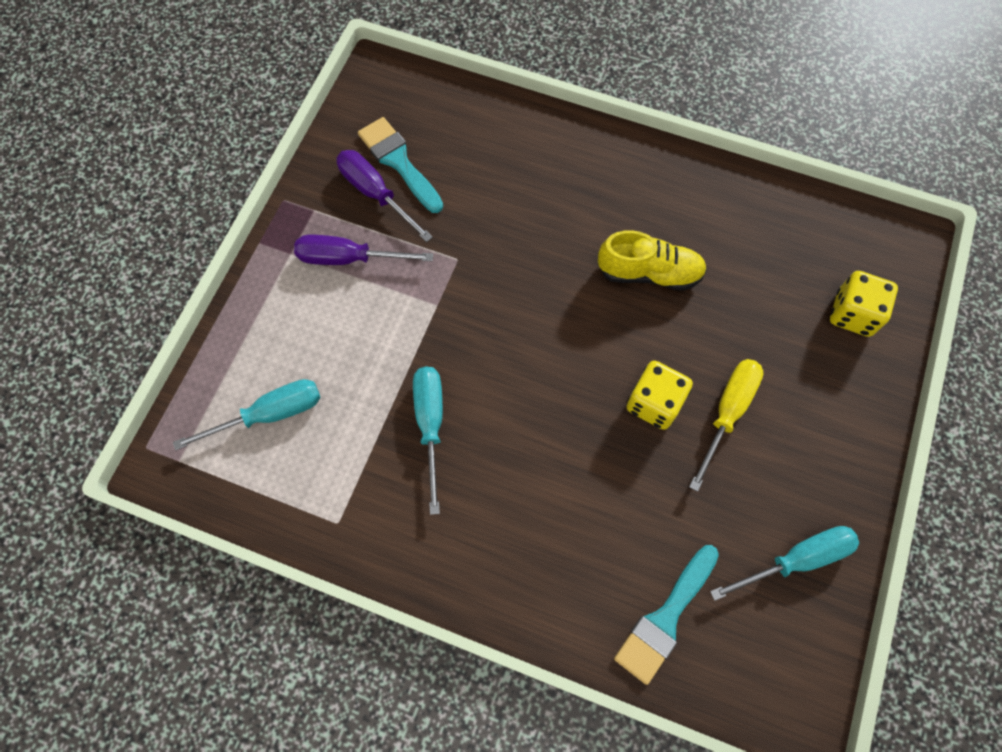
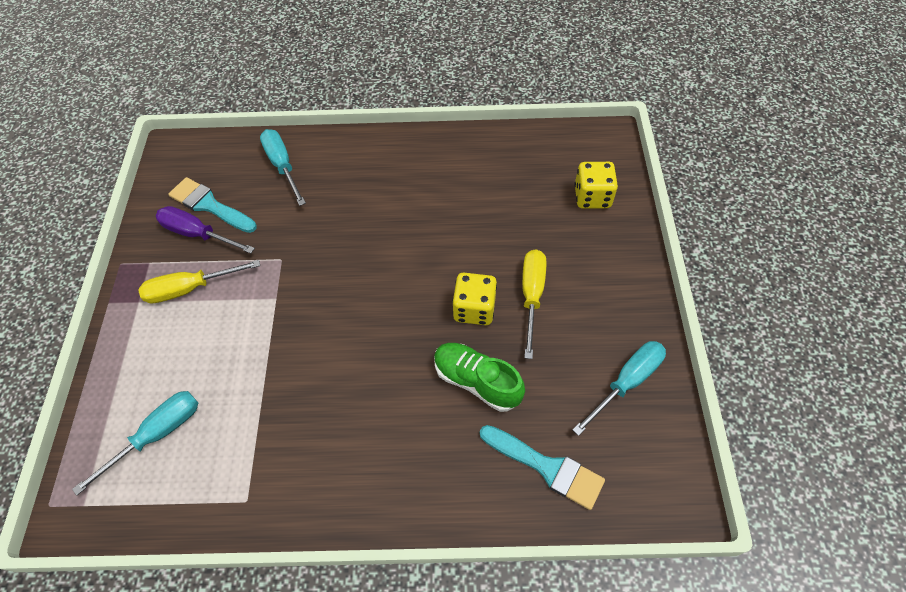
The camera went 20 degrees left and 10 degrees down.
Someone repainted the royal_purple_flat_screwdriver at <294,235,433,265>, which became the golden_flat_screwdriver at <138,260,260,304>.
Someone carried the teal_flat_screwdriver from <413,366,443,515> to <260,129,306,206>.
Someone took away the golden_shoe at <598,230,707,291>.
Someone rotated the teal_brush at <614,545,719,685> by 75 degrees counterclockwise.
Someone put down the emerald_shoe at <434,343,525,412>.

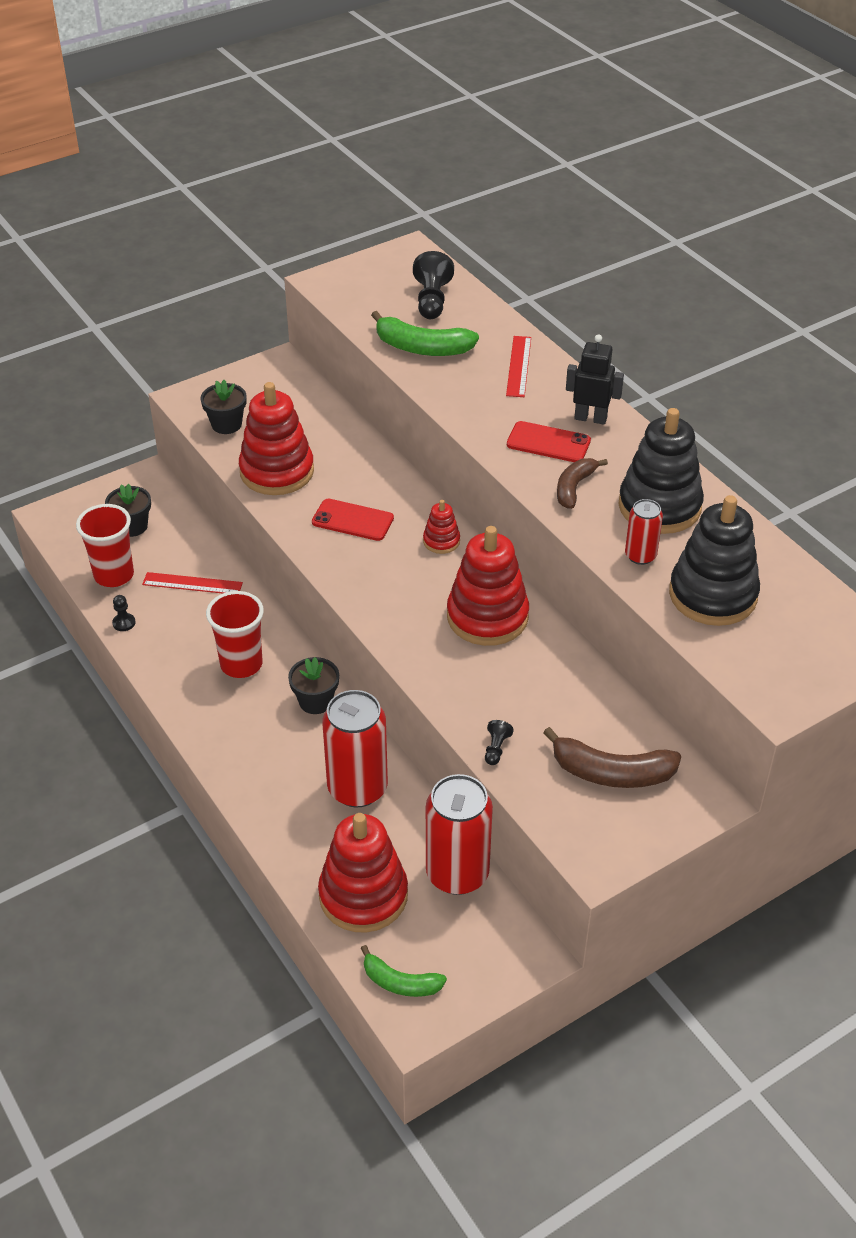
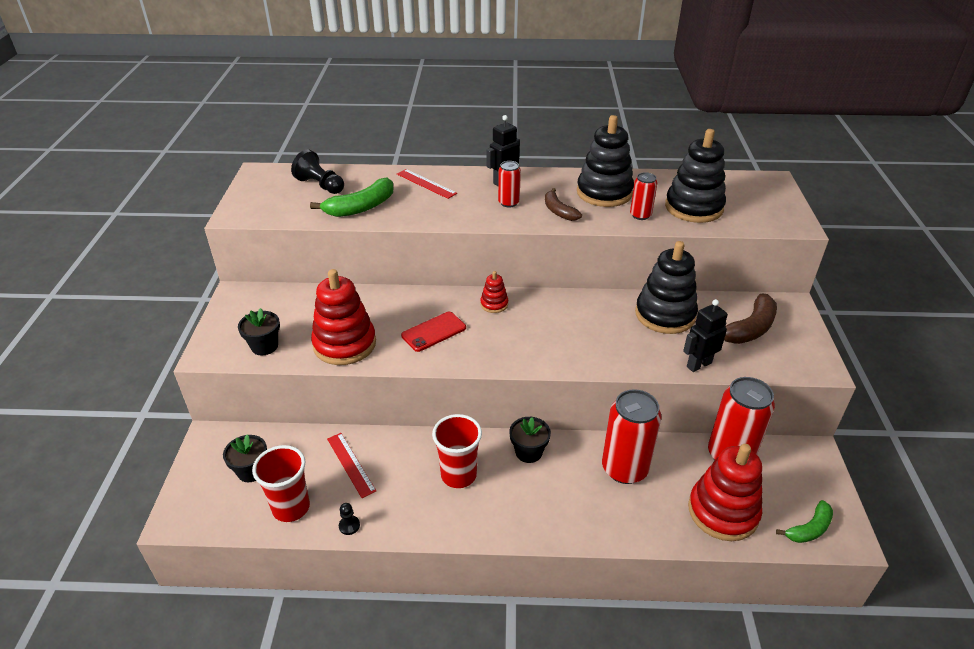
The camera went 55 degrees left and 5 degrees down.
Someone rotated the scarlet_ruler at <142,572,243,594> by 75 degrees counterclockwise.
Someone took away the scarlet_stacking_toy at <447,526,529,646>.
Someone swapped the black_game_pawn at <485,720,514,765> for the black_robot at <683,299,728,372>.
Someone swapped the scarlet_phone at <507,421,591,462> for the scarlet_tin at <498,161,521,207>.
Someone put down the black_stacking_toy at <635,241,698,334>.

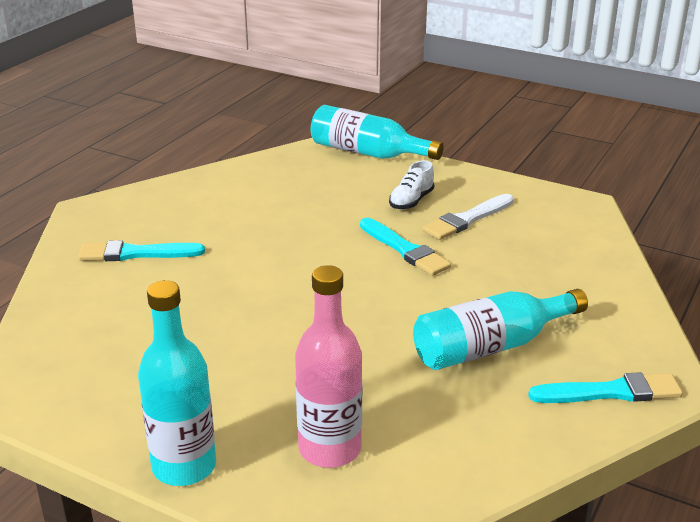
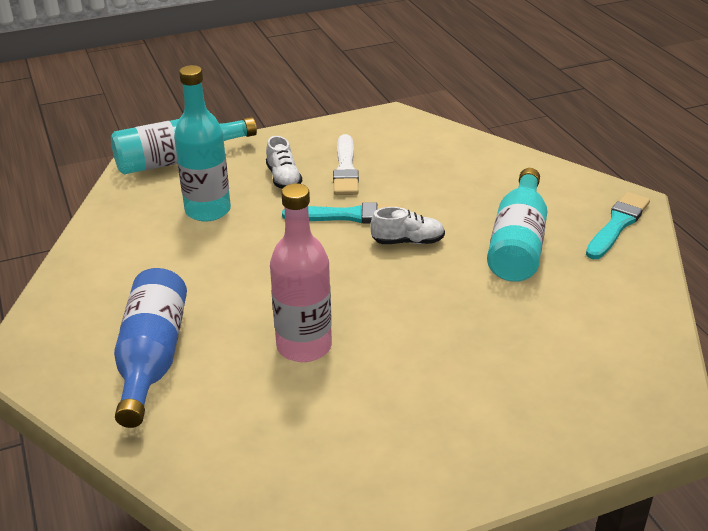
The camera went 50 degrees left and 5 degrees up.
Someone swapped the teal_brush at <78,240,205,261> for the royal_blue_drink_bottle at <114,268,187,428>.
Someone carried the teal_drink_bottle from <138,280,216,486> to <174,65,231,222>.
Someone carried the rose-pink_drink_bottle from <295,265,362,468> to <270,183,332,362>.
Someone put down the pure_white_shoe at <370,207,445,244>.

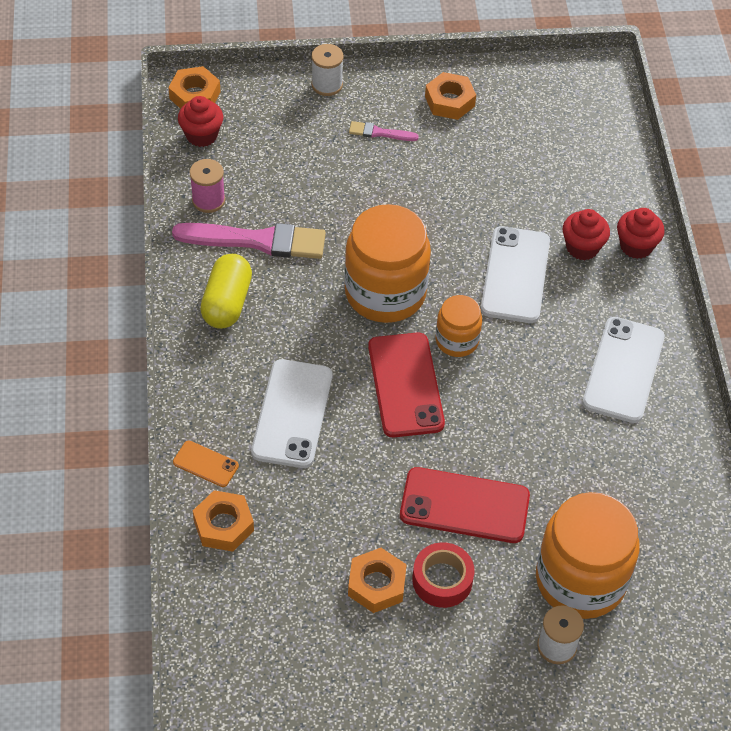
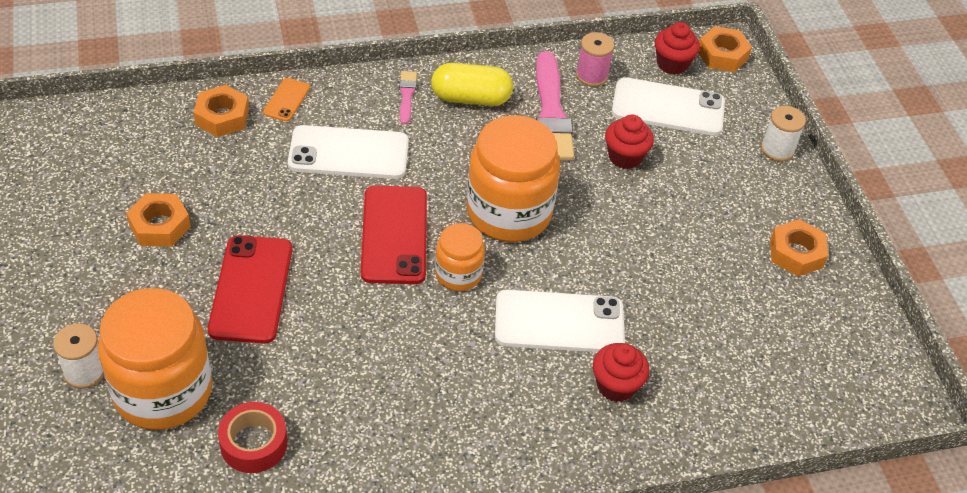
The camera went 80 degrees right and 5 degrees down.
Someone carried the rose-pink_brush from <349,121,419,141> to <399,71,417,124>.
Someone rotated the scarlet_phone at <368,333,445,437> by 75 degrees counterclockwise.
Someone carried the scarlet_tape from <412,542,474,608> to <218,402,287,473>.
Someone carried the pure_white_phone from <582,317,665,423> to <612,77,725,136>.
Someone carried the scarlet_fairy_cake from <617,208,665,259> to <605,115,654,169>.

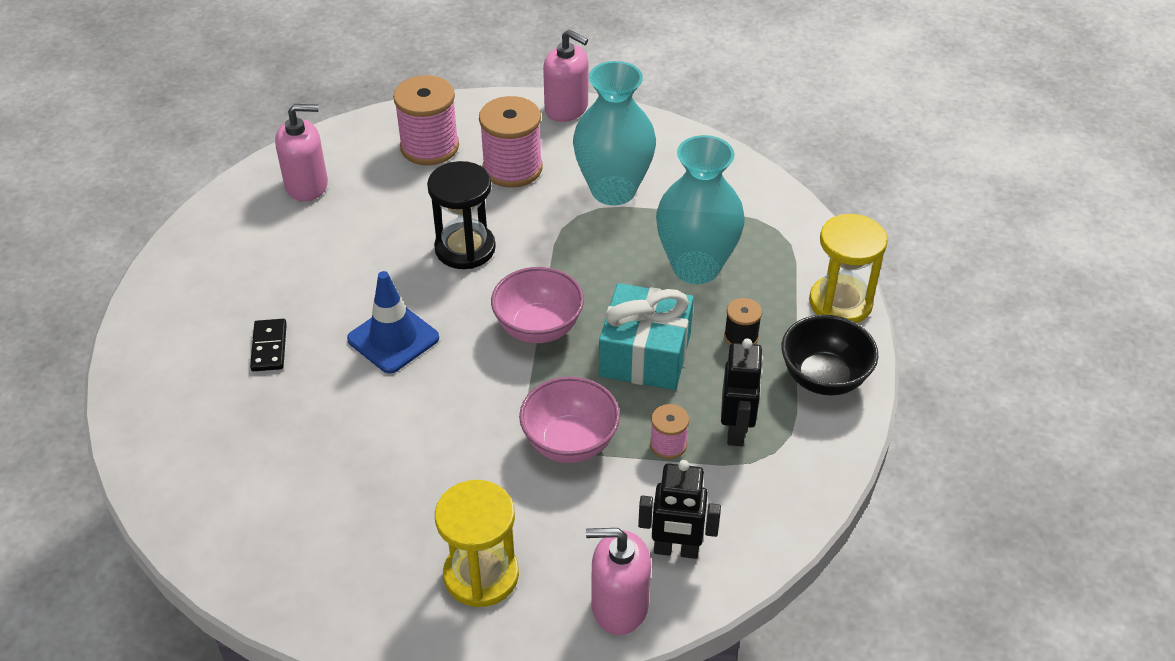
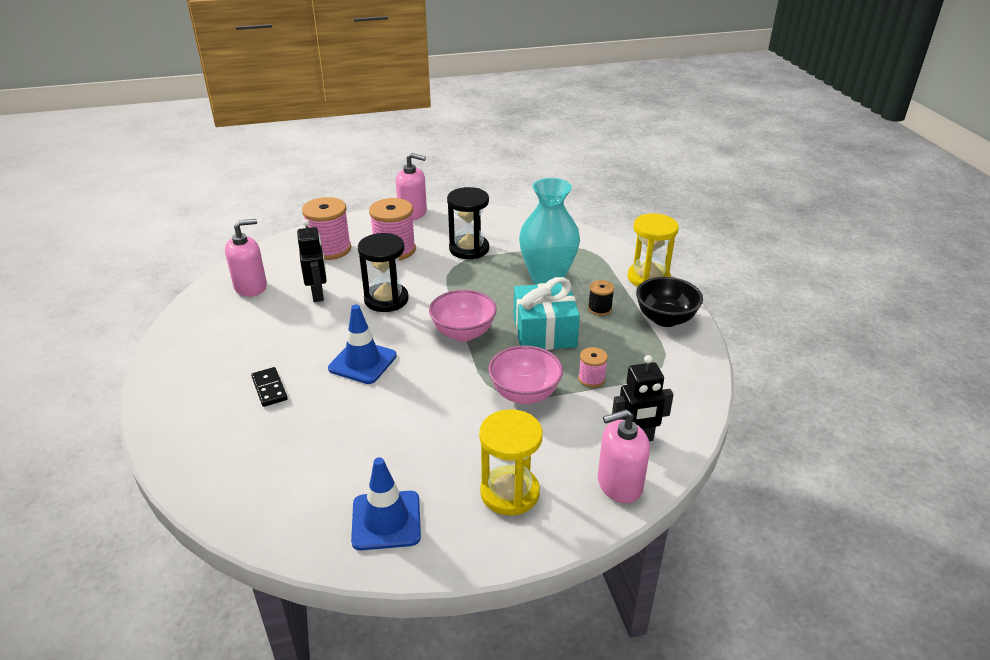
The camera went 20 degrees left and 10 degrees down.
Someone swapped the teal_flower_vase at <573,61,656,205> for the black_sandglass at <447,187,489,259>.
Someone carried the black_robot from <721,338,763,446> to <297,220,327,302>.
Someone put down the royal_blue_safety_cone at <351,457,421,551>.

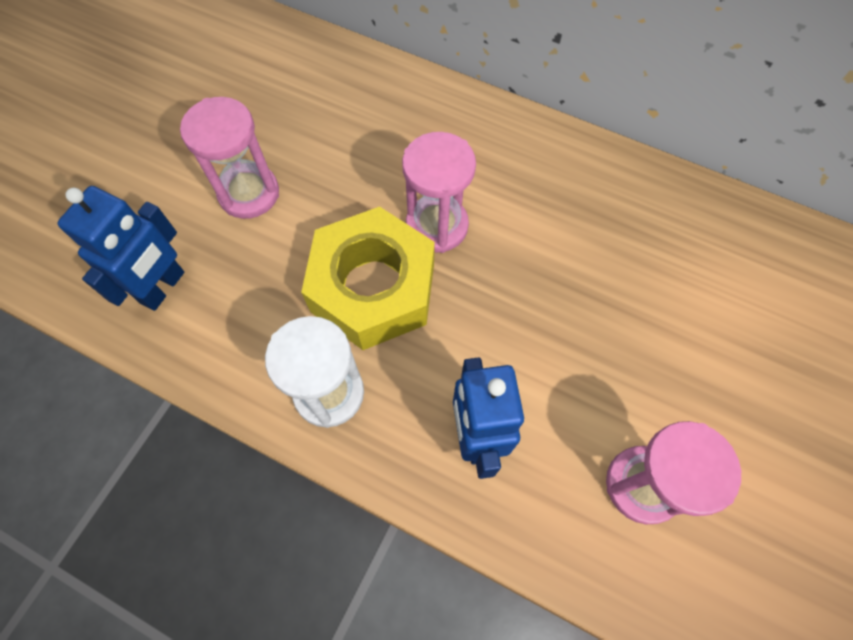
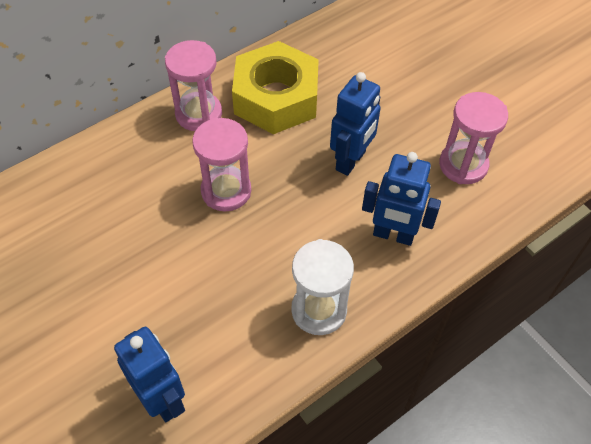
The camera went 65 degrees left and 10 degrees down.
Someone carried the rose-pink_sandglass from <180,97,279,219> to <165,40,222,131>.
Someone carried the golden_hex_nut from <301,206,435,350> to <232,41,319,134>.
Someone put down the royal_blue_robot at <330,72,381,176>.

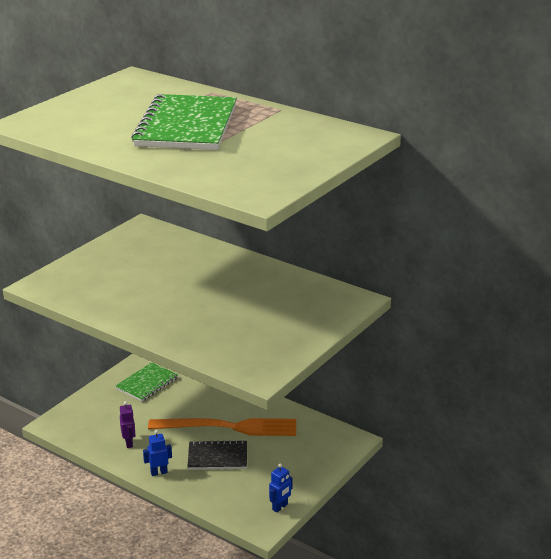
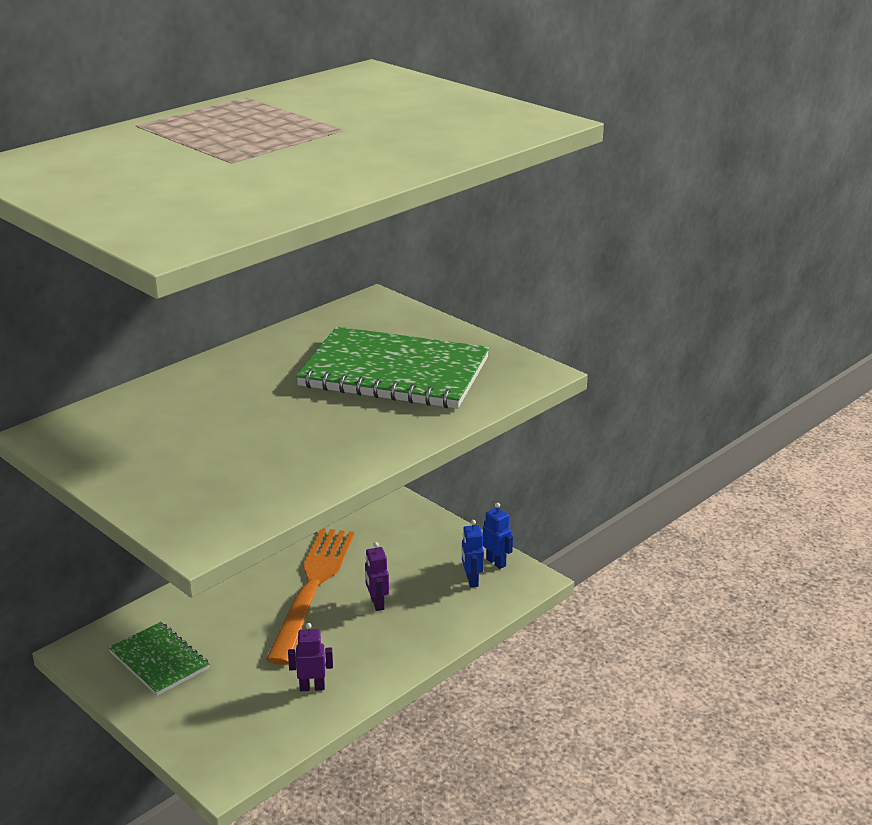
The camera went 80 degrees left and 0 degrees up.
Someone carried the emerald_exercise_book from <131,94,237,150> to <296,327,489,409>.
Someone carried the royal_blue_robot from <143,430,172,476> to <462,520,484,587>.
Someone swapped the black_exercise_book at <187,440,247,470> for the royal_purple_robot at <365,542,389,611>.

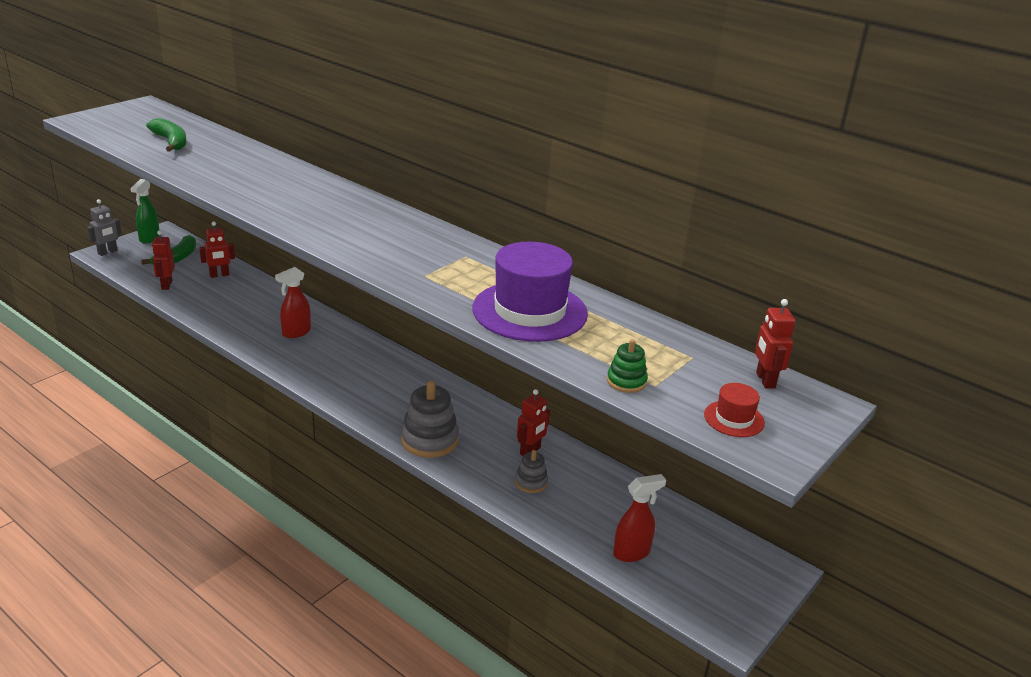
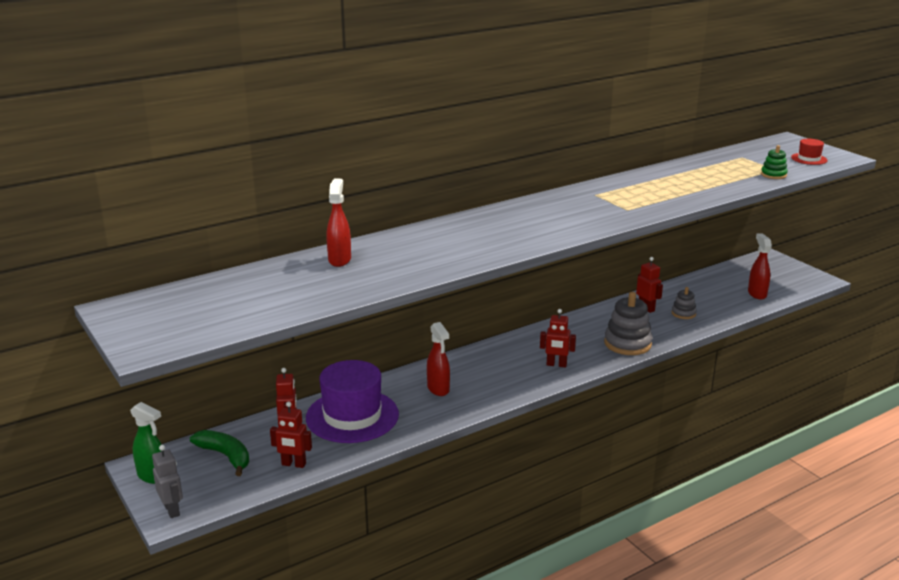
The camera went 70 degrees left and 5 degrees down.
Someone took away the emerald_banana at <146,118,187,152>.
Someone carried the royal_purple_tall_hat from <473,242,588,342> to <306,360,399,443>.
Someone carried the scarlet_robot from <755,299,795,389> to <540,309,576,367>.
Someone put down the scarlet_sprayer at <326,179,351,267>.

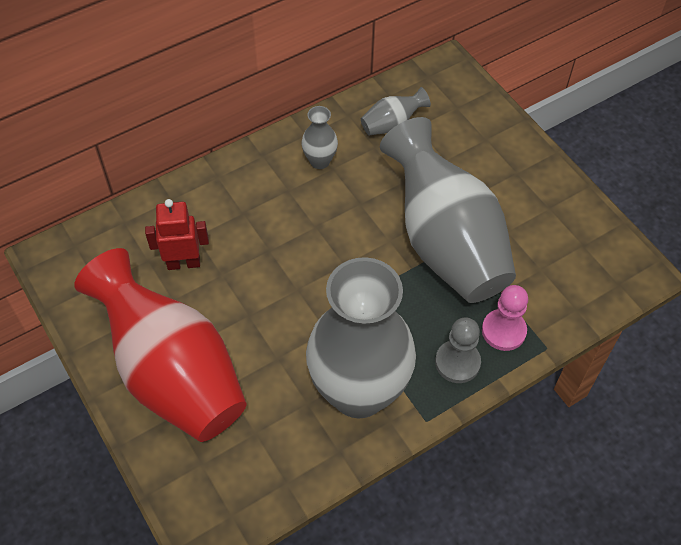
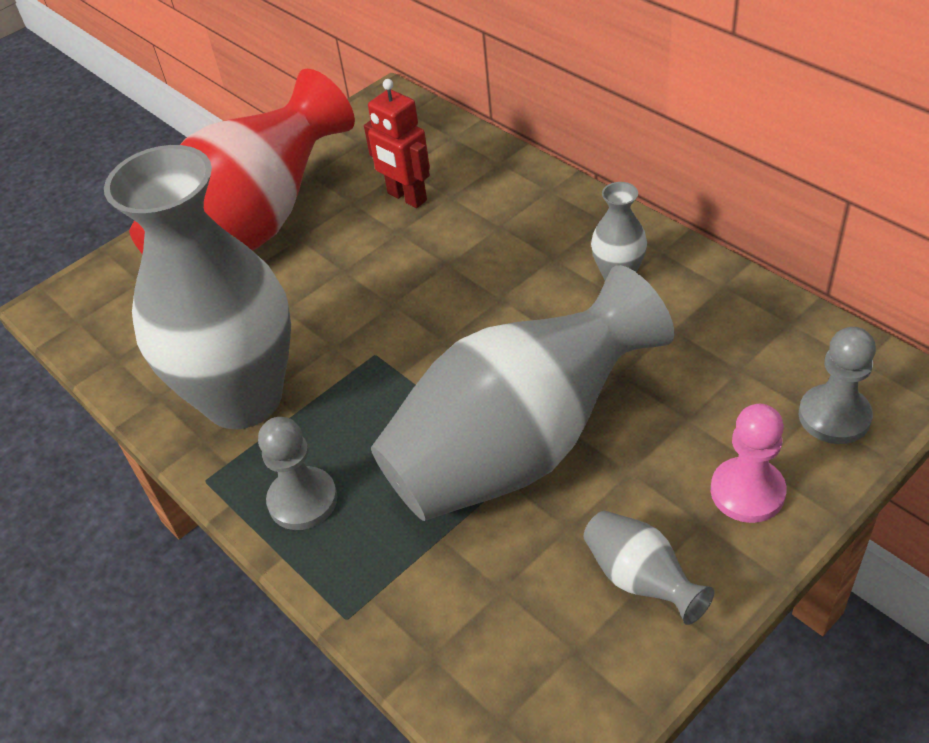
The camera went 85 degrees right and 10 degrees down.
Someone rotated the scarlet_robot at <145,199,209,270> by 150 degrees clockwise.
Someone carried the gray_flower_vase from <361,87,431,135> to <584,511,714,625>.
Someone carried the rose-pink_game_pawn from <482,285,528,351> to <711,404,787,523>.
Someone put down the gray_game_pawn at <799,327,876,444>.

